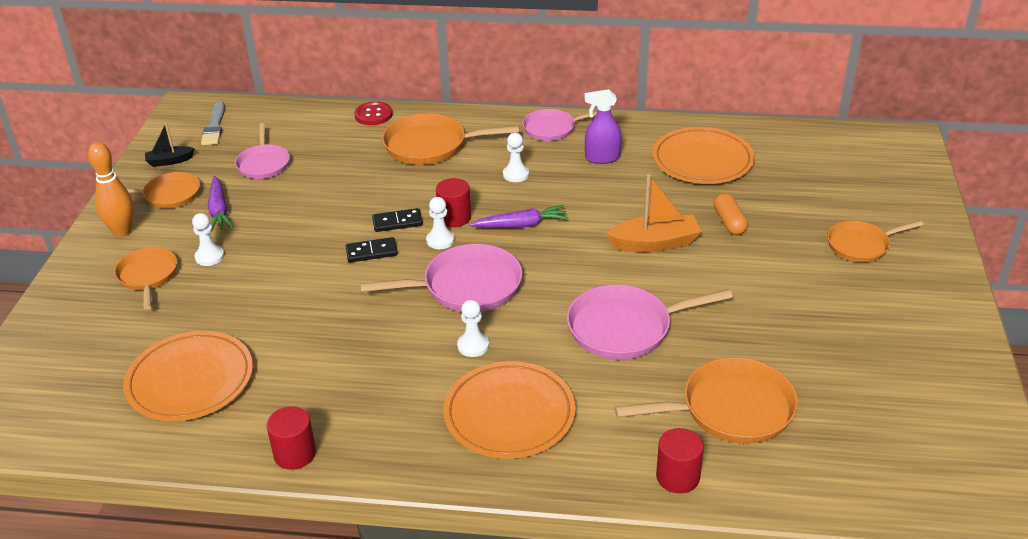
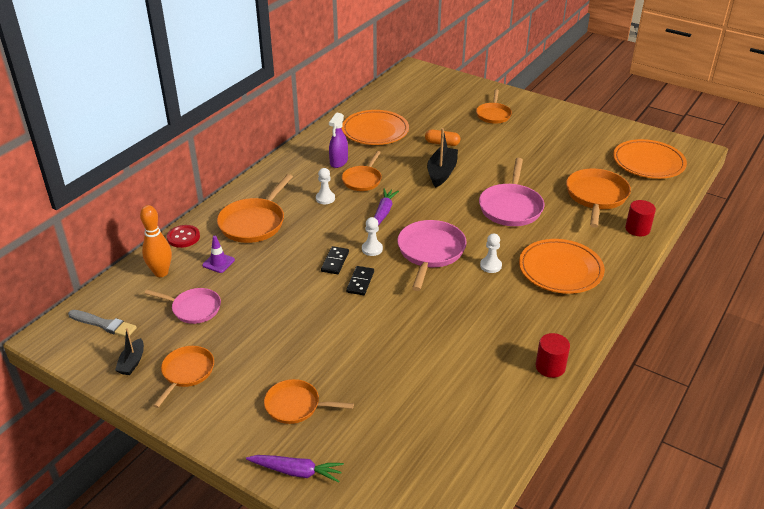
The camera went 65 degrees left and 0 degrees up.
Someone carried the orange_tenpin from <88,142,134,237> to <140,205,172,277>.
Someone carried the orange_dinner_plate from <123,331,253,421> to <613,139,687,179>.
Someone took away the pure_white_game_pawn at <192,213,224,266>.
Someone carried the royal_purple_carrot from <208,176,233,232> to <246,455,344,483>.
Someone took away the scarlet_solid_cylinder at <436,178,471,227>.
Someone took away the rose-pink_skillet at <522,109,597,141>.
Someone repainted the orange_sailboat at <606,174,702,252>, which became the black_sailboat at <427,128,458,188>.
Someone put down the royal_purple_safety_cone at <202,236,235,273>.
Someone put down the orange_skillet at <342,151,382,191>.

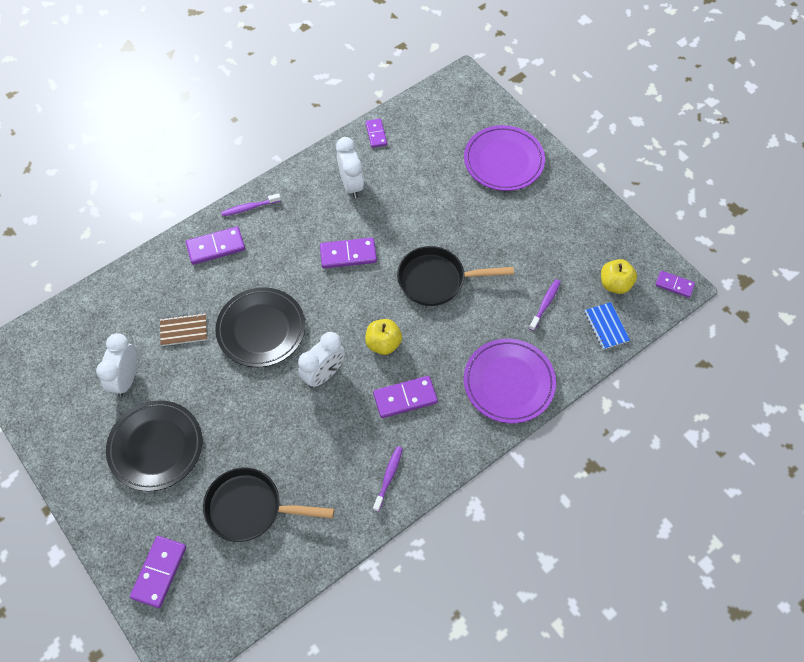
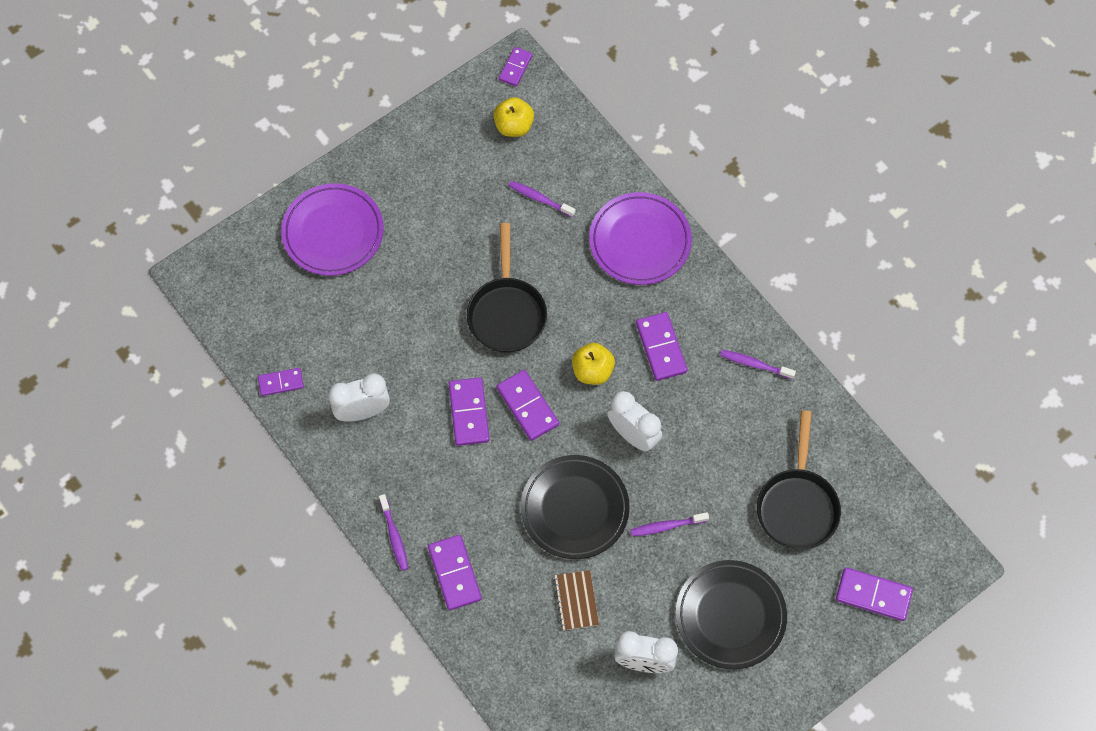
The camera went 90 degrees left and 5 degrees up.
Someone took away the royal_blue_exercise_book at <584,302,630,350>.
Someone put down the royal_purple_domino_tile at <497,370,559,441>.
Someone put down the royal_purple_dental_brush at <630,512,709,536>.

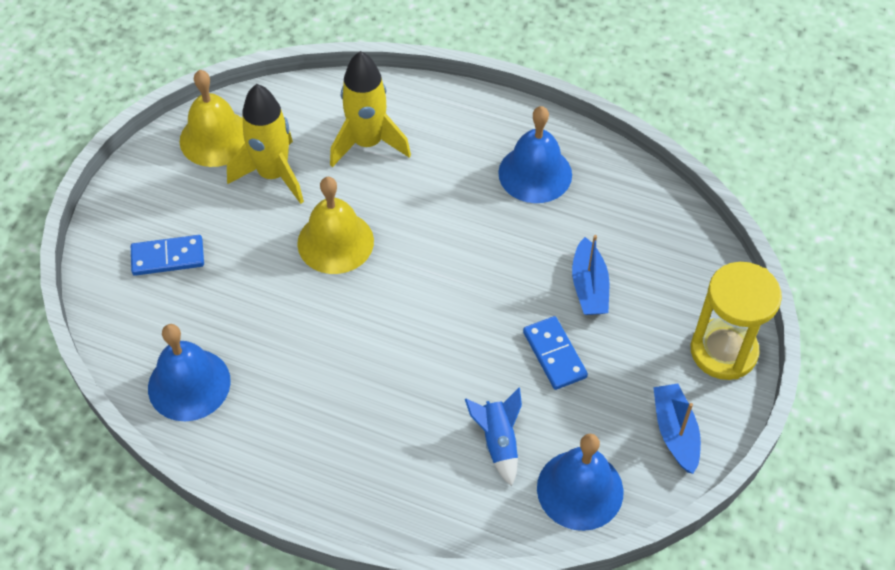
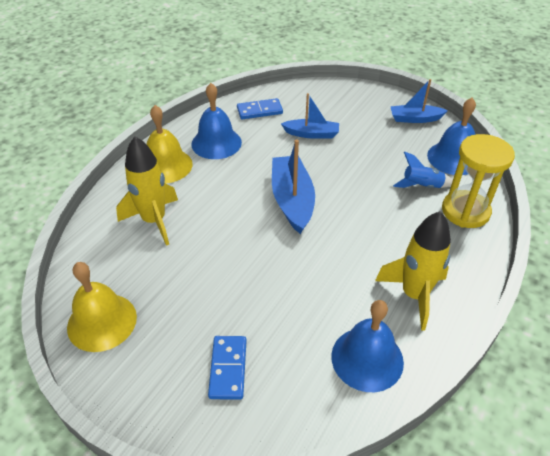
The camera went 80 degrees left and 10 degrees down.
Someone carried the golden_toy_rocket from <227,84,304,204> to <375,211,451,331>.
Someone carried the golden_bell from <297,177,374,274> to <146,105,193,183>.
Someone carried the royal_blue_domino_tile from <523,316,588,390> to <237,98,283,119>.
Someone carried the golden_sandglass from <691,262,782,380> to <442,134,515,228>.
Someone put down the royal_blue_sailboat at <272,139,315,234>.

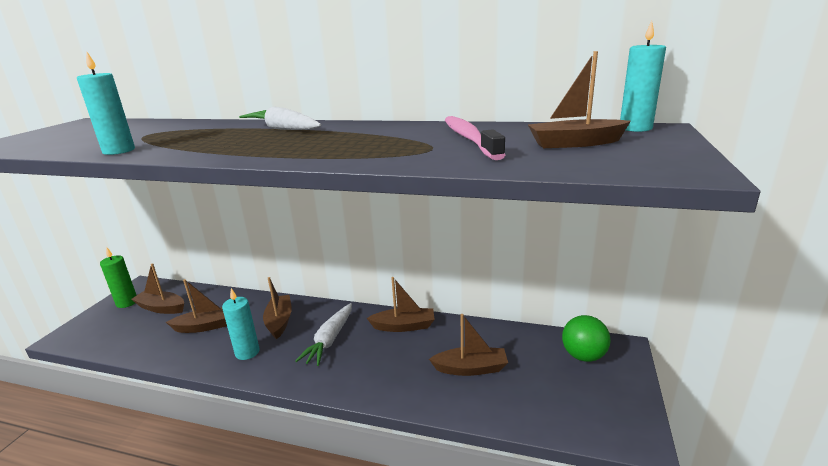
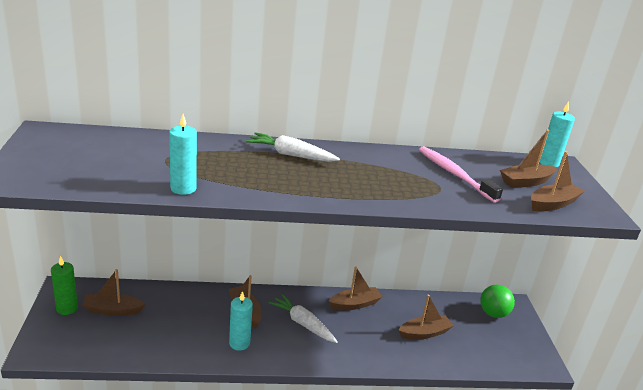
The camera went 25 degrees left and 5 degrees up.
Someone carried the dark_brown_sailboat from <166,279,227,333> to <531,151,585,211>.
Someone rotated the pure_white_carrot at <295,303,352,366> by 135 degrees clockwise.

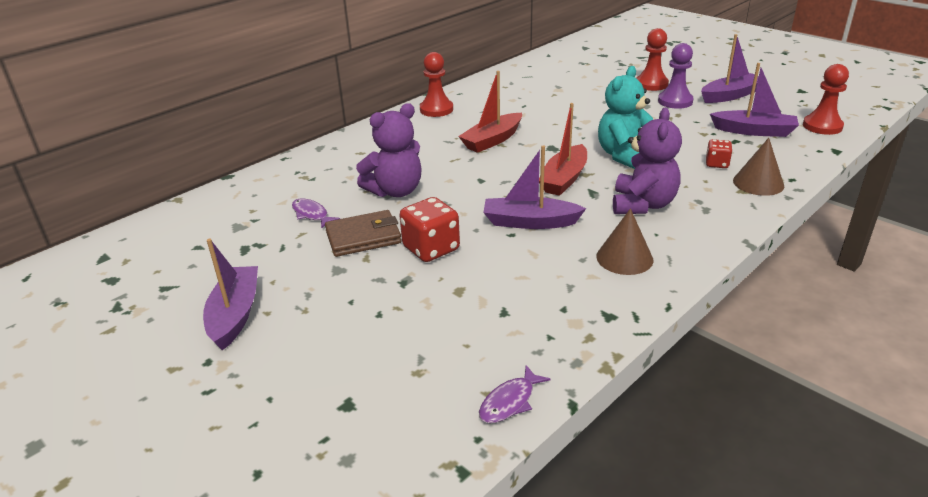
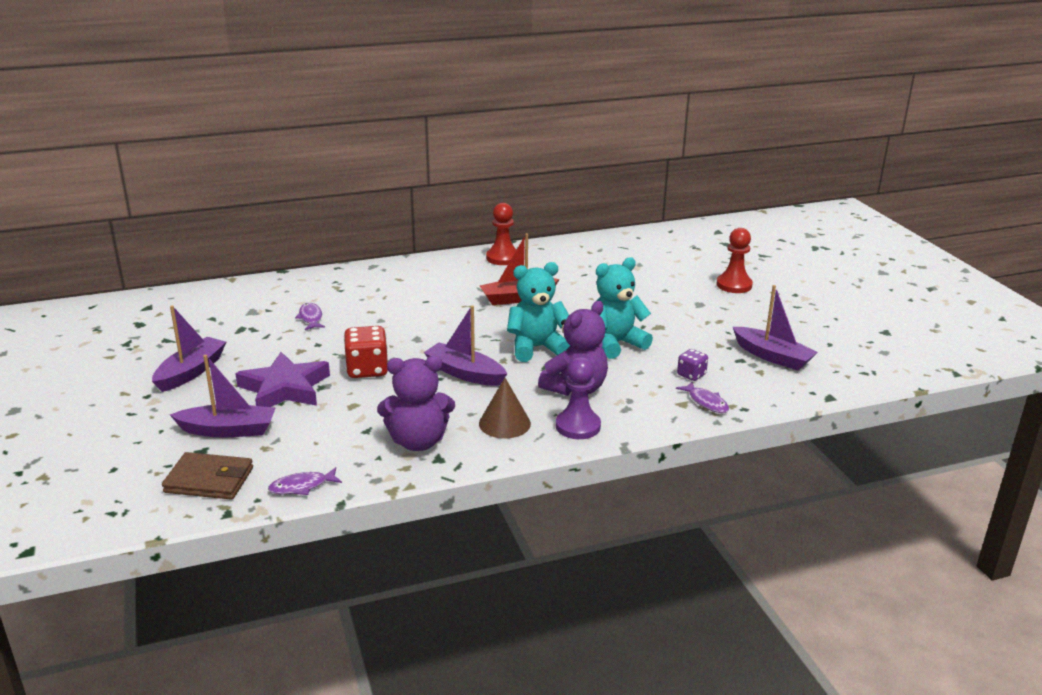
The camera went 25 degrees right and 5 degrees down.
Someone carried the dark_brown_billfold from <325,210,402,257> to <162,452,253,500>.
Someone carried the royal_purple_stuffed_bear from <356,103,422,197> to <377,356,455,451>.
Someone swapped the scarlet_sailboat at <539,103,587,196> for the teal_stuffed_bear at <507,262,570,362>.
Someone carried the royal_purple_game_pawn from <658,43,693,109> to <556,357,601,439>.
Someone carried the royal_purple_sailboat from <701,34,759,103> to <170,355,275,437>.
Someone repainted the scarlet_dice at <706,139,733,168>, which became the royal_purple_dice at <677,349,708,381>.
Someone swapped the dark_brown_cone_shape at <733,138,784,196> for the royal_purple_fish_figure at <676,382,729,413>.
Someone took away the scarlet_game_pawn at <803,64,849,135>.
Someone put down the royal_purple_star at <235,352,330,407>.

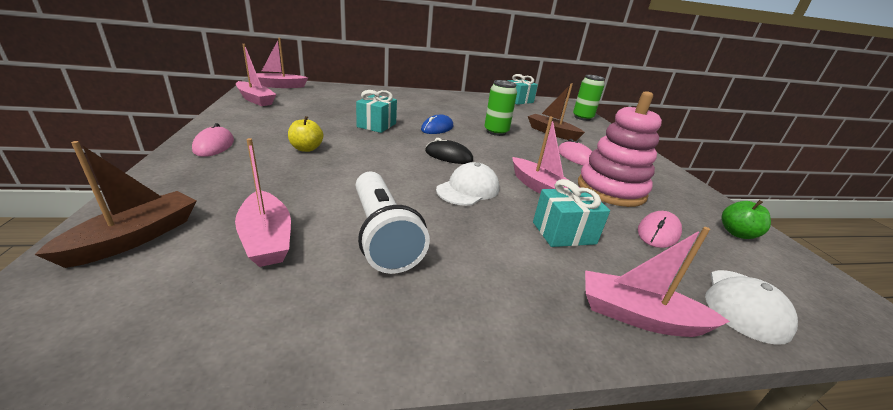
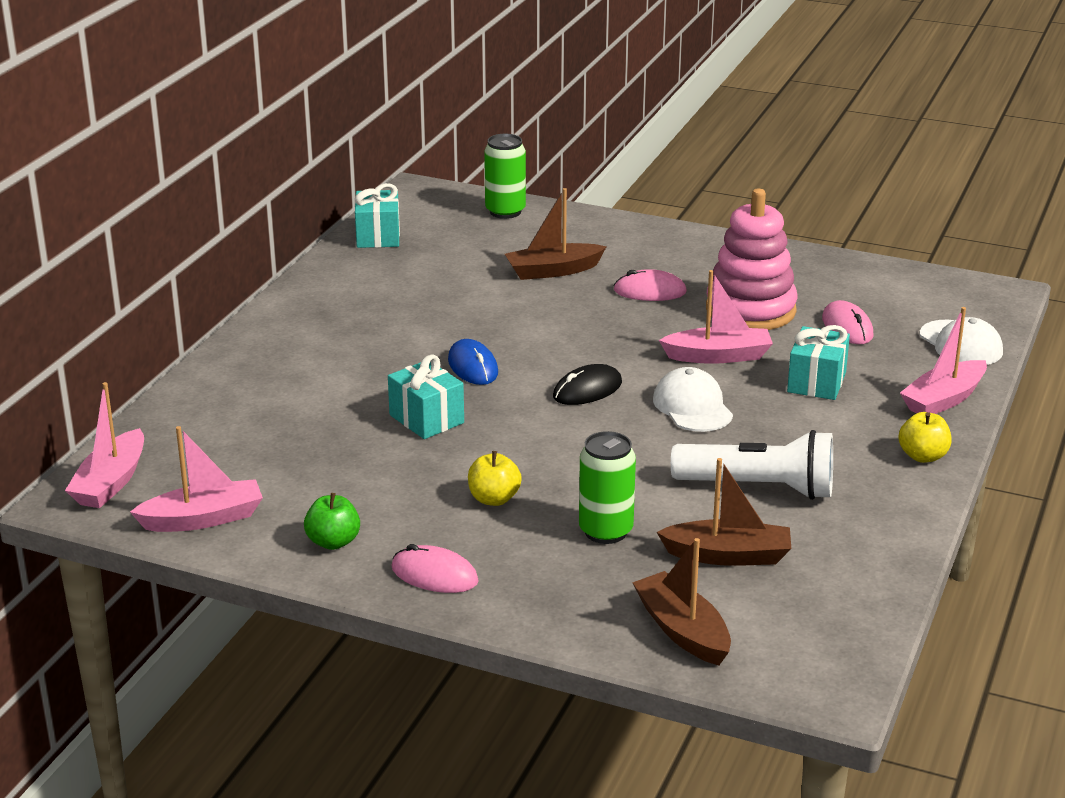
The camera went 55 degrees left and 0 degrees up.
Someone repainted the rose-pink_sailboat at <235,138,291,267>, which became the dark_brown_sailboat at <657,458,791,566>.
Someone carried the emerald_tin from <484,80,517,136> to <579,431,636,544>.
Someone carried the emerald_toy_apple from <722,200,771,239> to <304,493,360,550>.
Someone put down the golden_toy_apple at <898,412,952,463>.

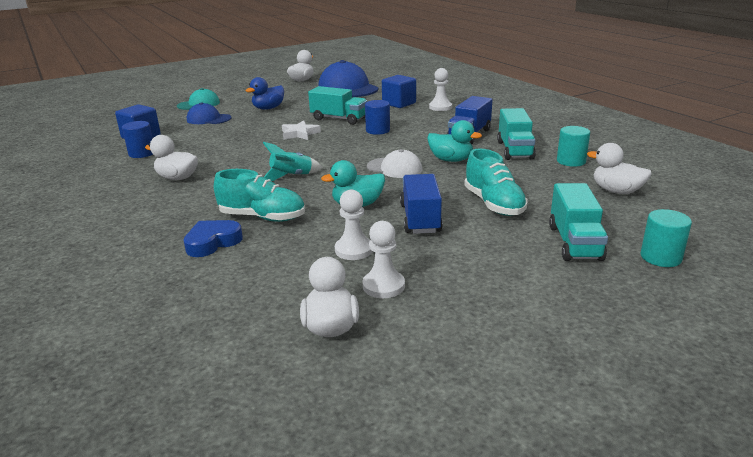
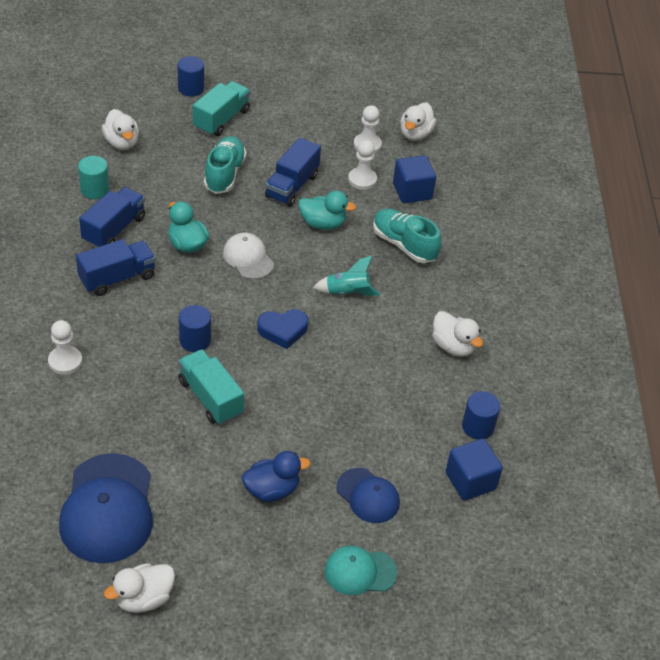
The camera went 155 degrees left and 20 degrees up.
Someone carried the royal_blue_heart_shape from <183,220,243,257> to <257,309,308,349>.
Someone took away the pure_white_star at <282,121,321,140>.
Someone carried the royal_blue_cube from <382,75,416,108> to <393,155,436,203>.
Someone repainted the teal_truck at <497,108,536,160>, which became the royal_blue_truck at <79,187,145,248>.
Someone repainted the teal_solid_cylinder at <641,209,692,267>, which became the royal_blue_solid_cylinder at <178,56,204,97>.

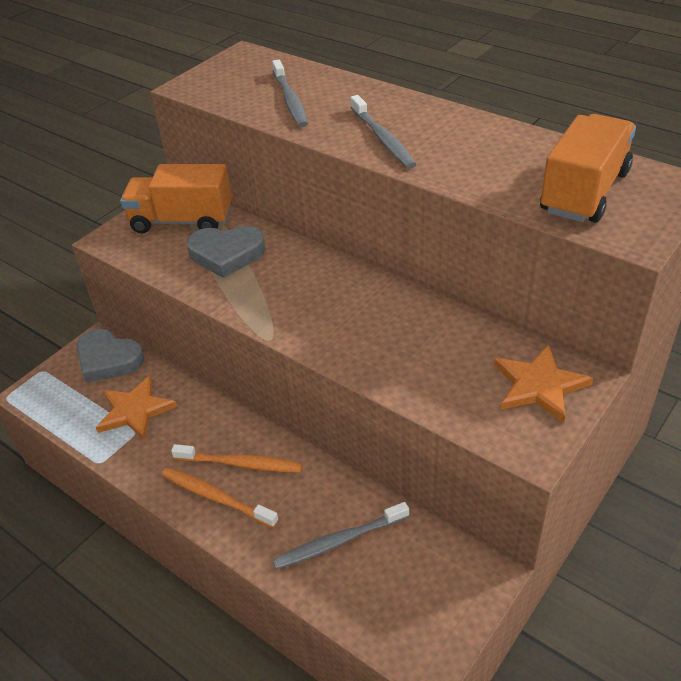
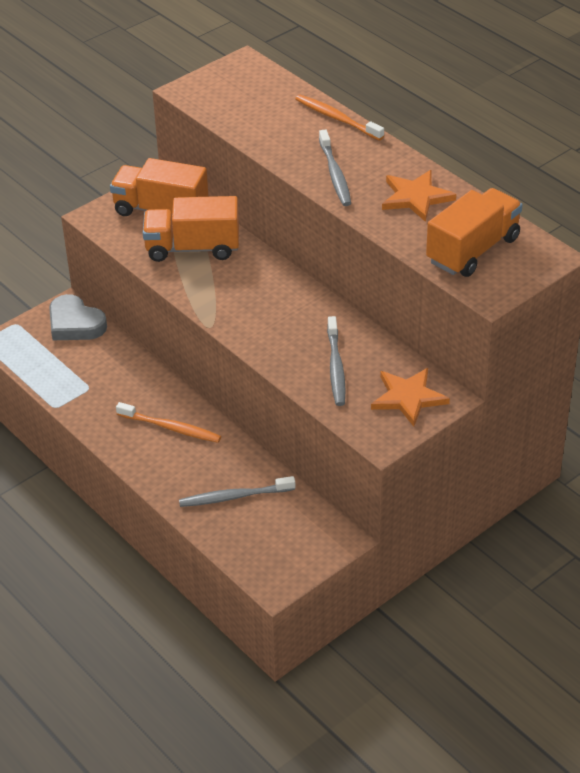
The camera went 10 degrees right and 0 degrees up.
Someone carried the orange_star from <96,376,177,440> to <382,170,456,222>.
Someone carried the orange_dental_brush from <162,468,279,528> to <295,95,384,141>.
Someone swapped the gray_heart_shape at <187,226,266,278> for the orange_truck at <143,196,239,262>.
Someone carried the gray_dental_brush from <272,60,308,127> to <327,316,346,406>.

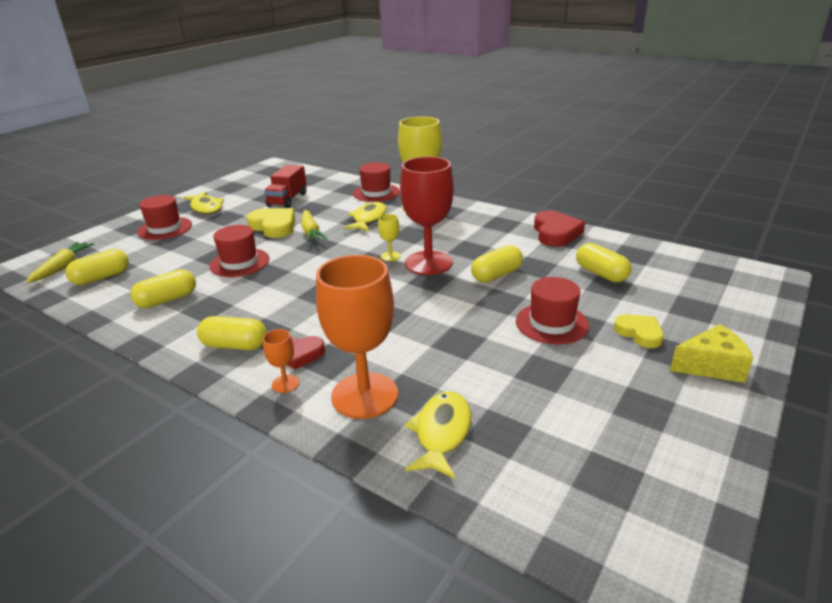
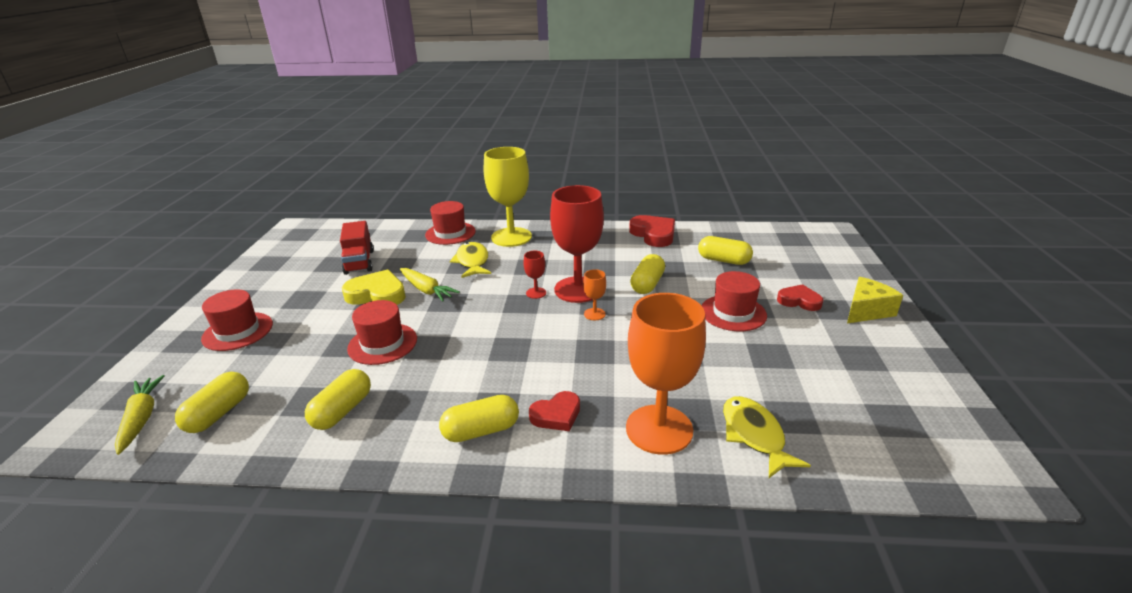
The camera went 30 degrees left and 0 degrees up.
Someone took away the golden_fish_figure at <183,191,224,214>.
Someone carried the orange_goblet from <263,329,299,393> to <583,269,606,320>.
Someone repainted the golden_goblet at <378,214,401,261>, which became the scarlet_goblet at <524,251,546,299>.
Someone repainted the golden_heart_shape at <614,314,664,348>, which became the scarlet_heart_shape at <777,284,823,311>.

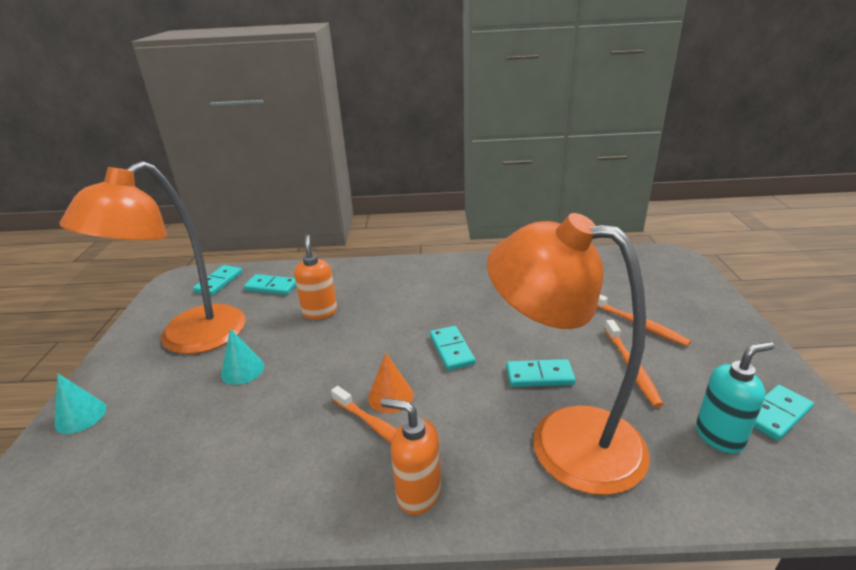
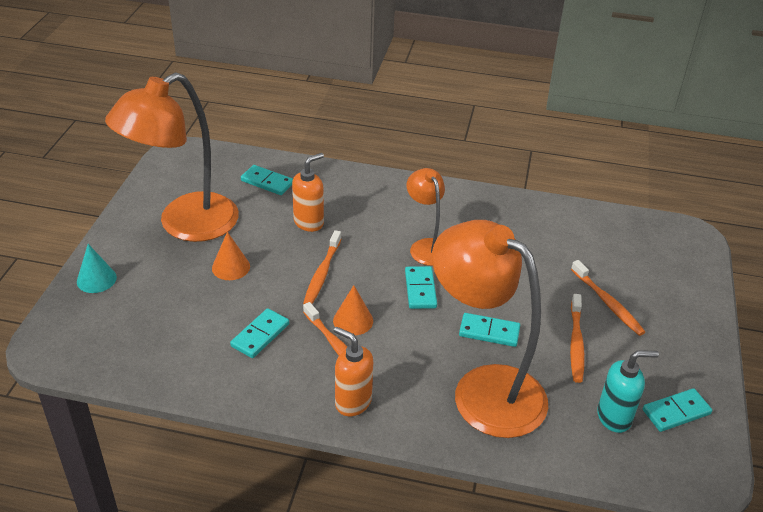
The camera went 10 degrees right and 10 degrees up.
Someone carried the teal_domino_tile from <193,265,242,295> to <230,308,289,358>.
Someone repainted the teal_cone_shape at <221,329,264,385>, which became the orange_cone_shape at <212,232,250,280>.
Someone rotated the orange_pump_bottle at <294,235,337,320> by 45 degrees clockwise.
Someone put down the orange_dental_brush at <303,230,341,305>.
Someone put down the orange_desk_lamp at <407,168,445,266>.

